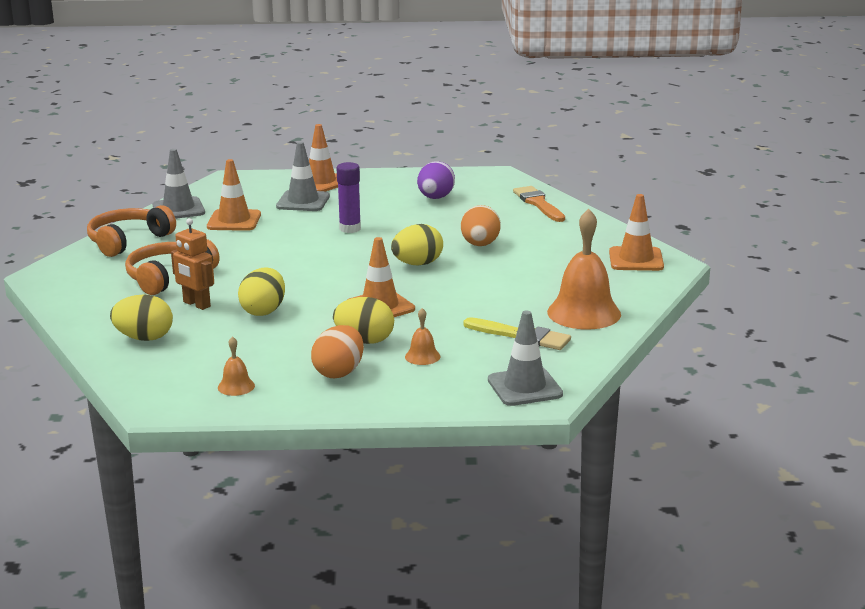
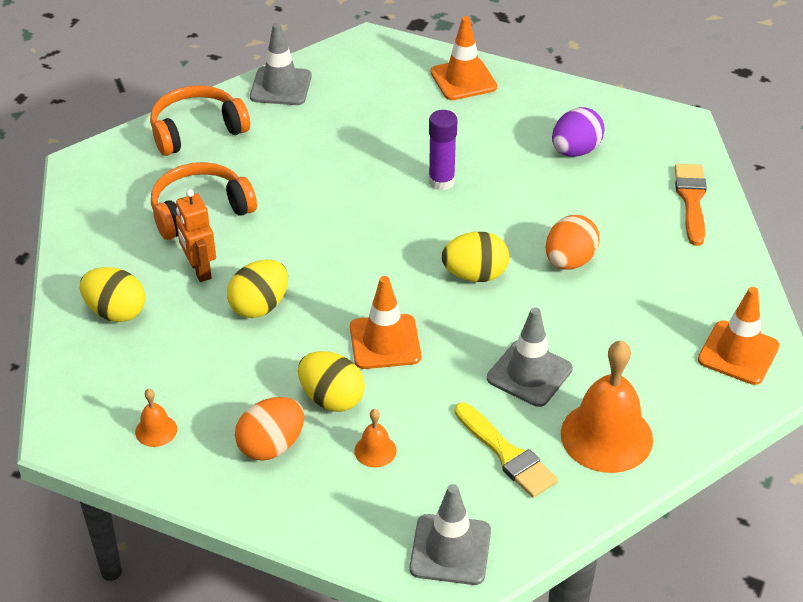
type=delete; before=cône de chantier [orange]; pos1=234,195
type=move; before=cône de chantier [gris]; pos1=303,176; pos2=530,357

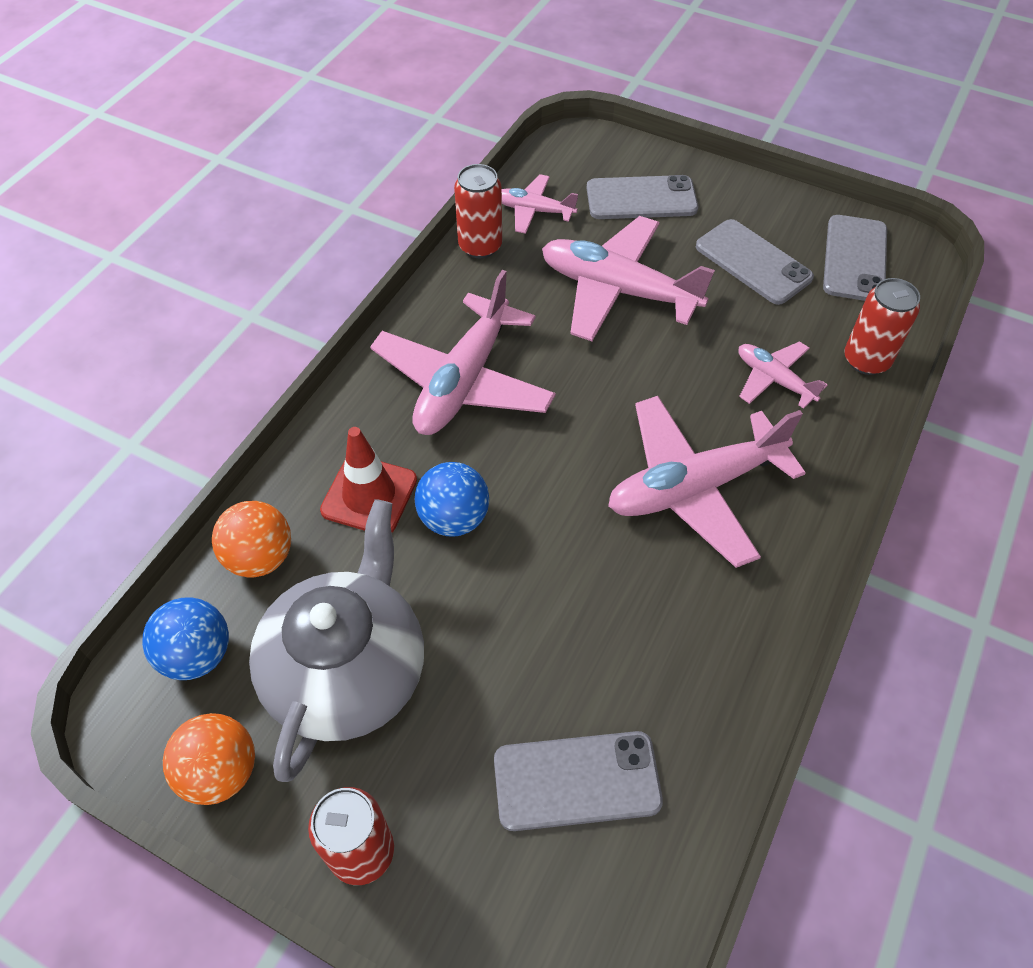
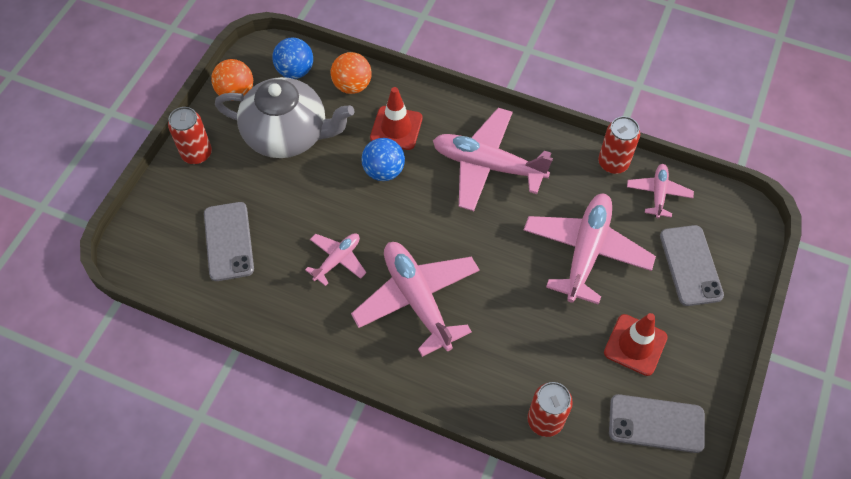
type=replace; before=téléphone [gris]; after=cône de chantier [rouge]; pos1=755,262; pos2=636,344
type=move; before=avion [rose]; pos1=783,375; pos2=335,259

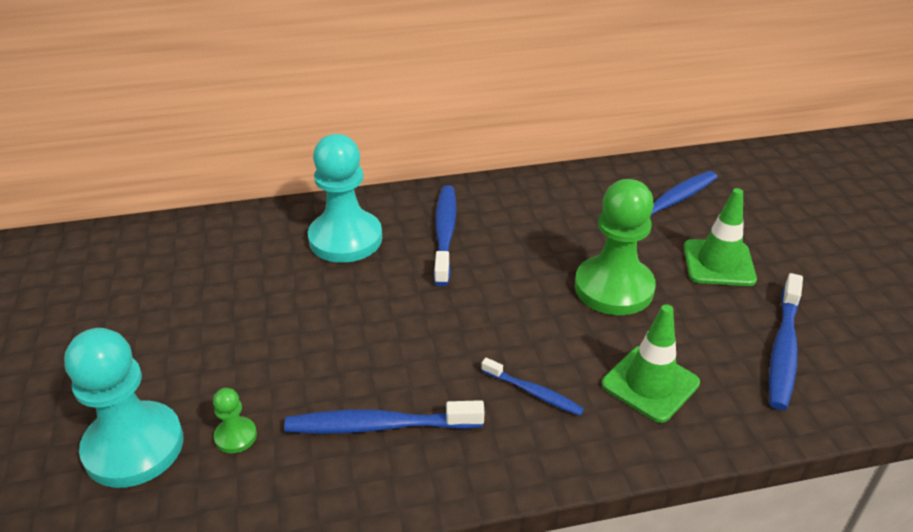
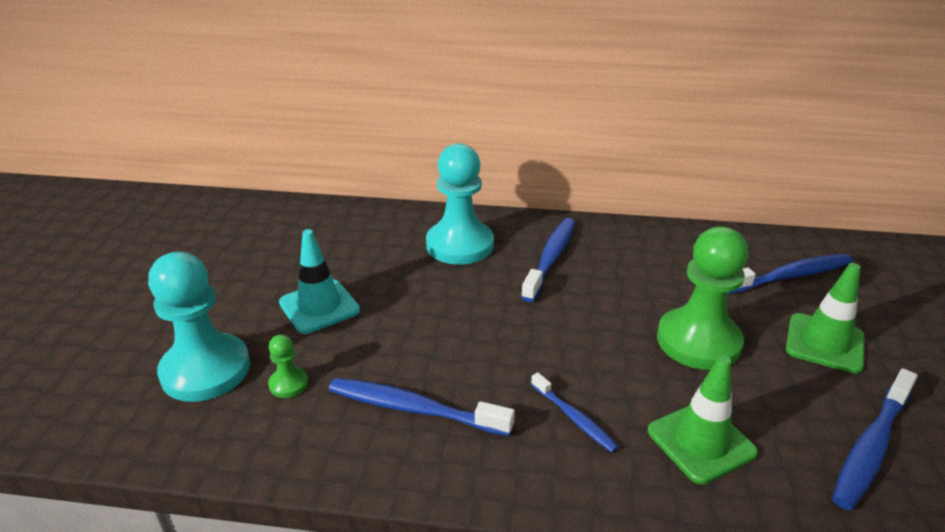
type=insert; after=cône de chantier [turquoise]; pos2=319,281

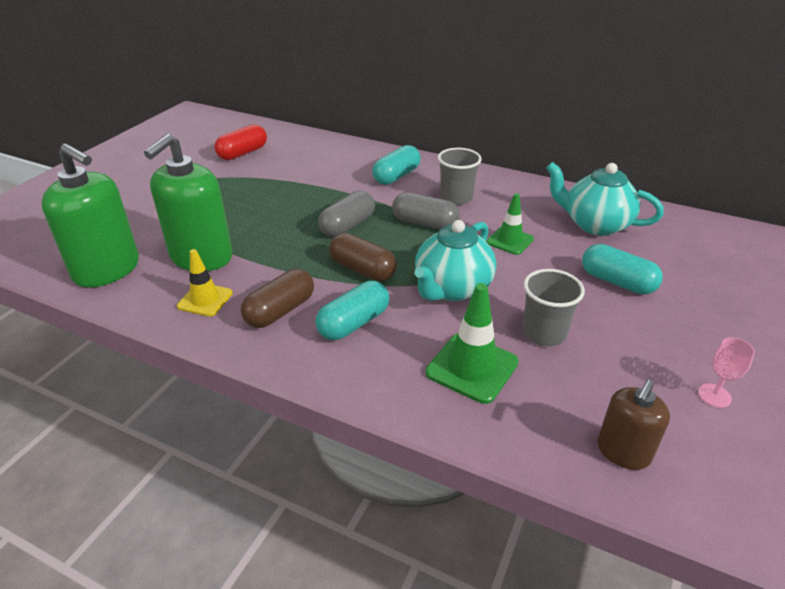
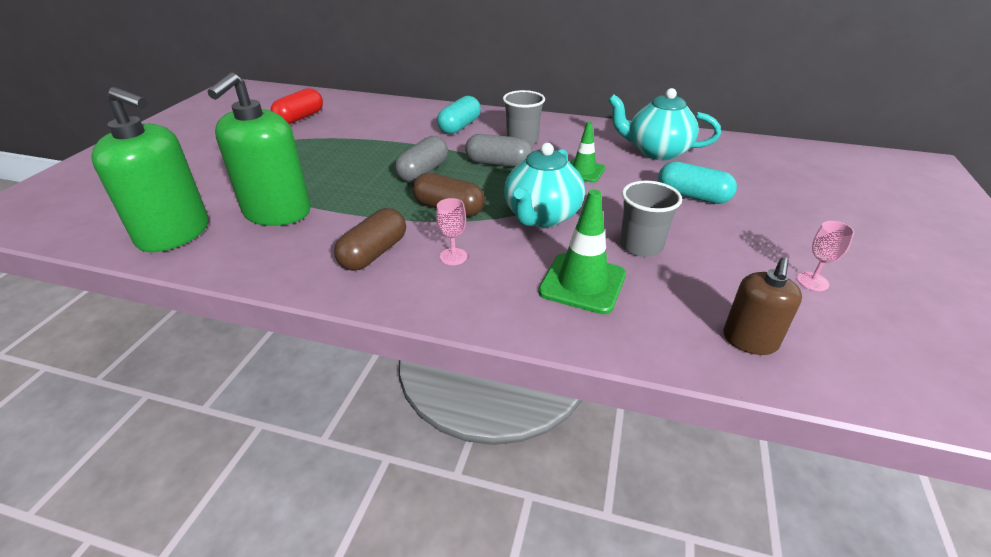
type=delete; before=cône de chantier [jaune]; pos1=205,283
type=replace; before=gélule [turquoise]; after=verre à pied [rose]; pos1=352,310; pos2=451,231

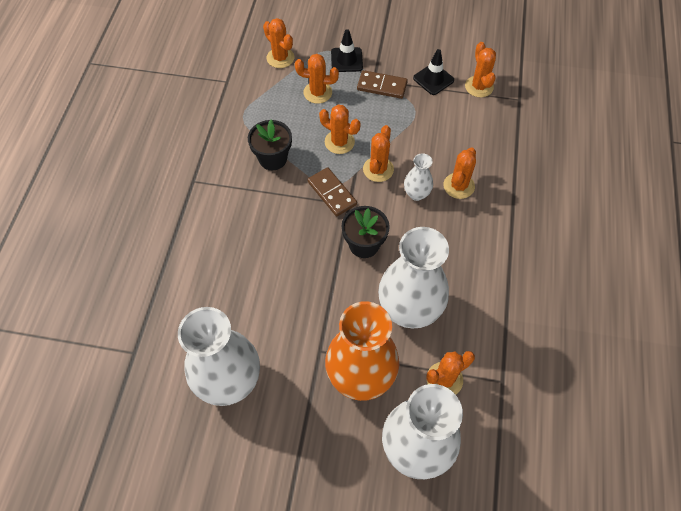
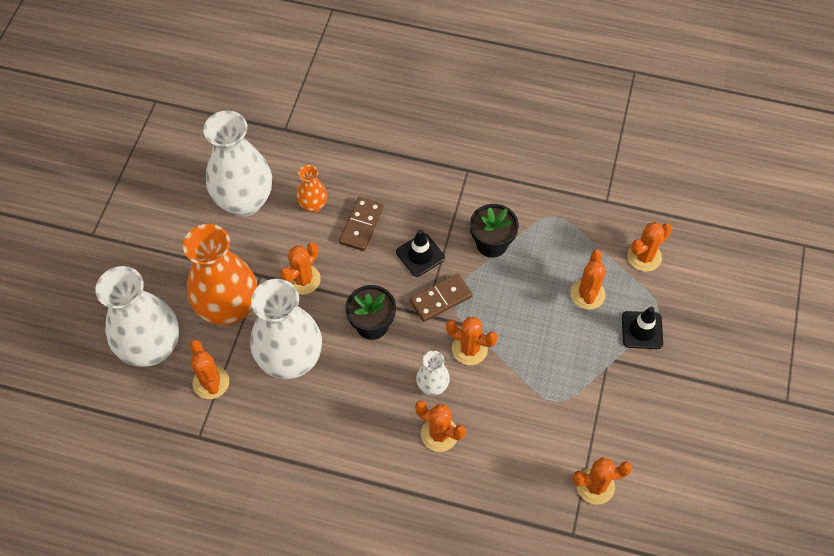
type=move; before=cactus [orange]; pos1=340,129; pos2=300,268
type=move; before=domino [marron]; pos1=382,84; pos2=361,224
type=move; before=cône de chantier [noir]; pos1=433,72; pos2=420,253
type=insert; after=vase [orange]; pos2=311,189

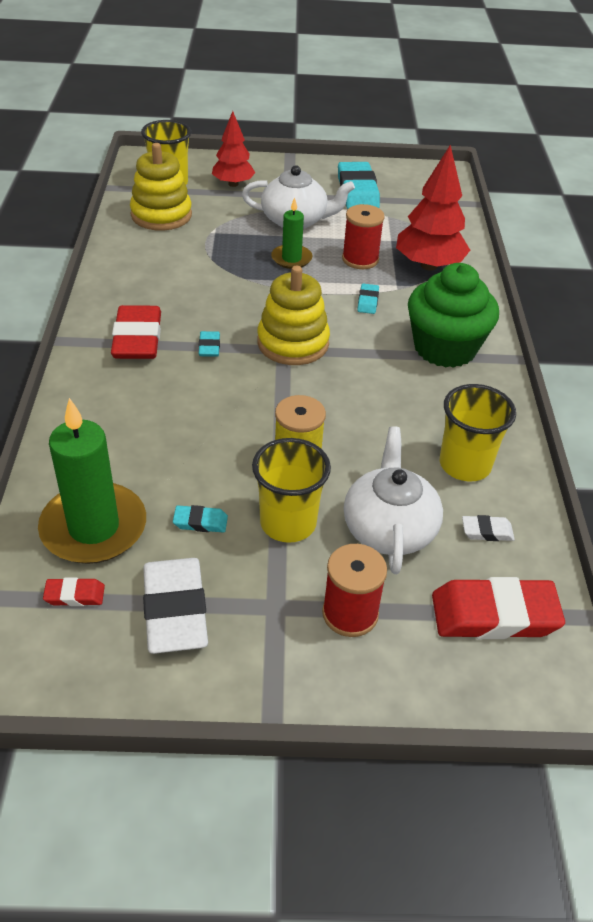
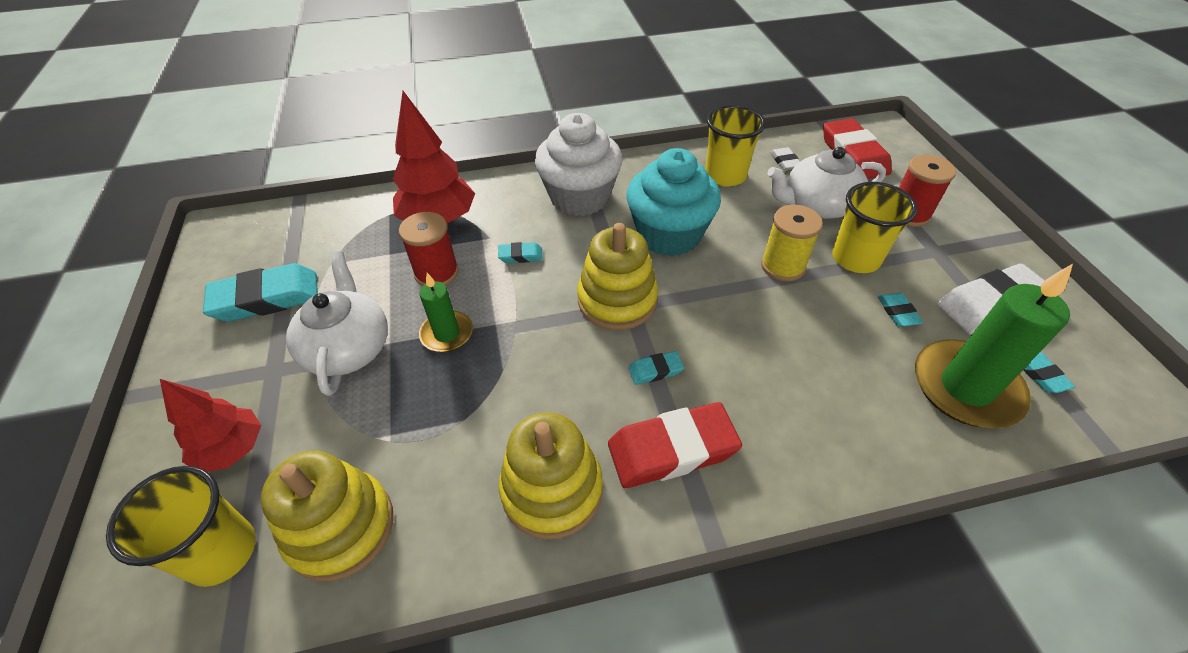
type=recolor; before=gomme [rouge]; after=gomme [turquoise]; pos1=74,591; pos2=1049,372
type=recolor; before=muffin [vert]; after=muffin [blanc]; pos1=453,315; pos2=579,164
type=insert; after=jouet à empiler [jaune]; pos2=551,475
type=insert; after=muffin [turquoise]; pos2=673,202

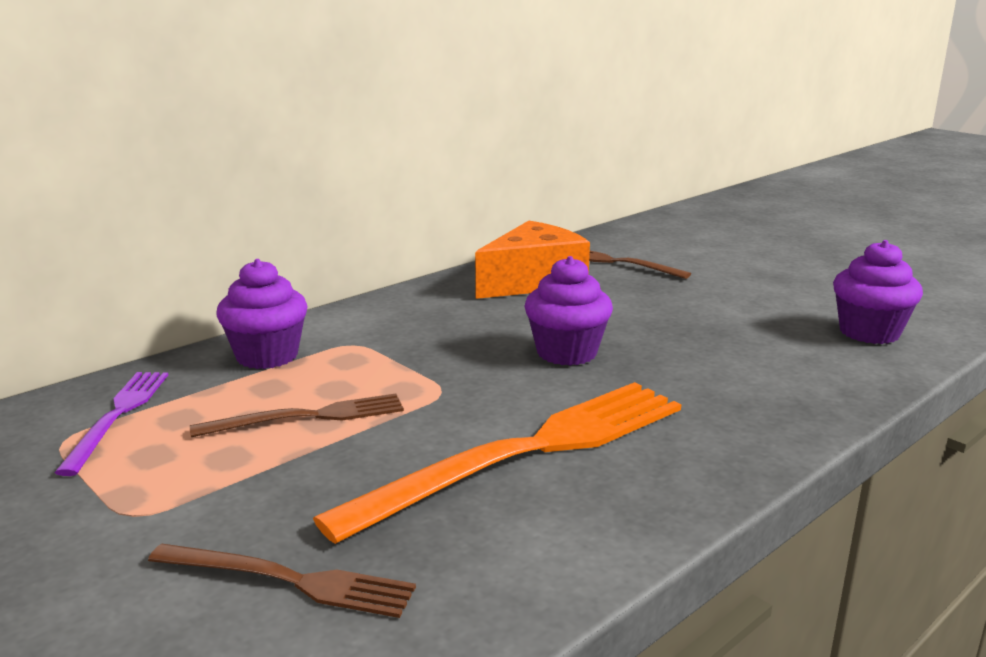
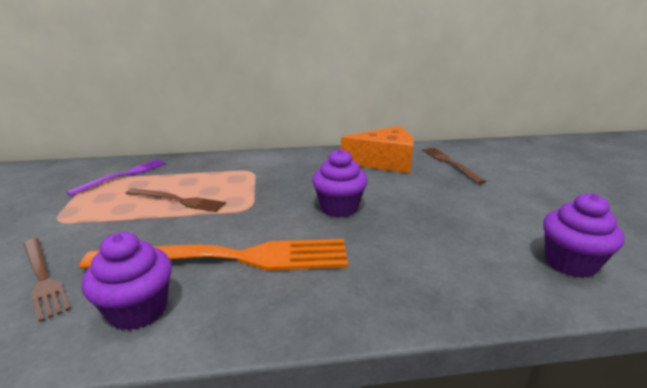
type=move; before=muffin [violet]; pos1=262,314; pos2=127,281

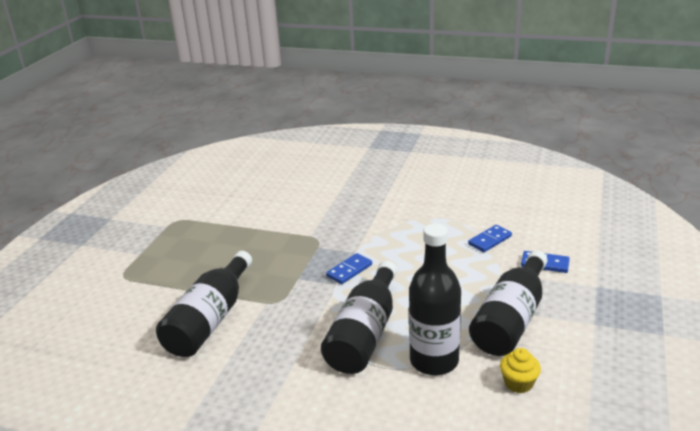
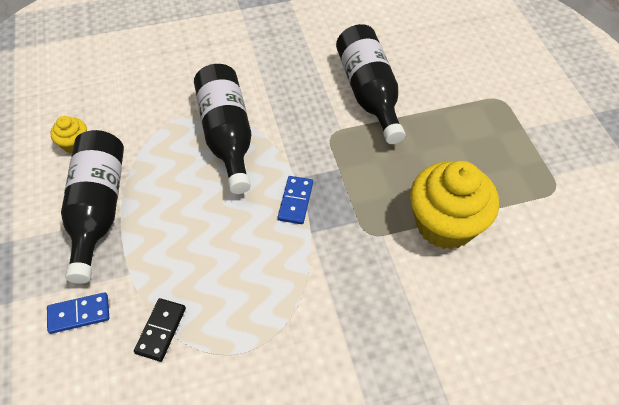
type=delete; before=bouteille [noir]; pos1=435,299
type=recolor; before=domino [bleu]; after=domino [noir]; pos1=490,238; pos2=160,330
type=insert; after=muffin [jaune]; pos2=454,205

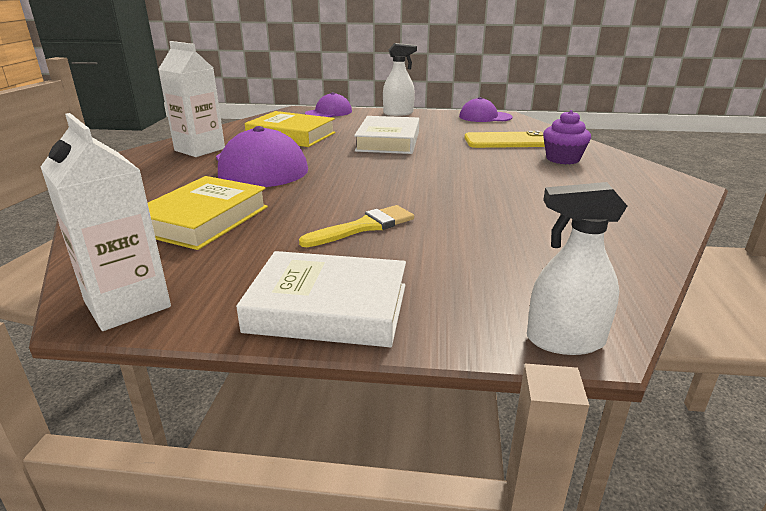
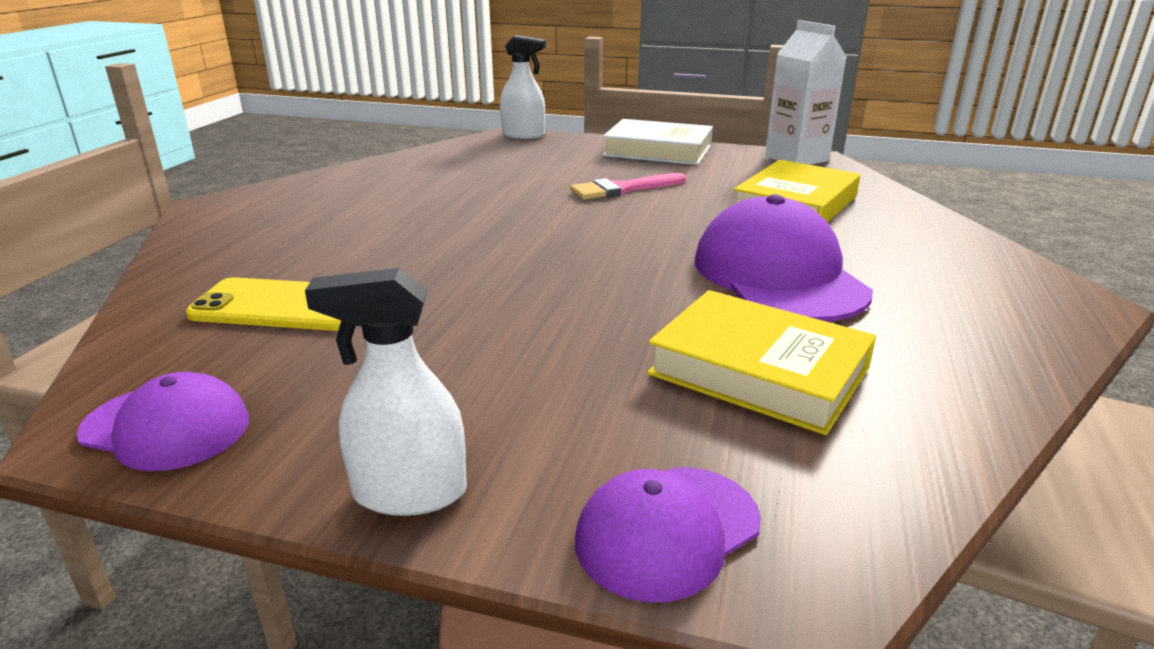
type=delete; before=brique de lait [blanc]; pos1=192,99
type=recolor; before=pinceau [jaune]; after=pinceau [rose]; pos1=356,226; pos2=628,186
type=delete; before=livre [blanc]; pos1=386,135
type=delete; before=muffin [violet]; pos1=567,137

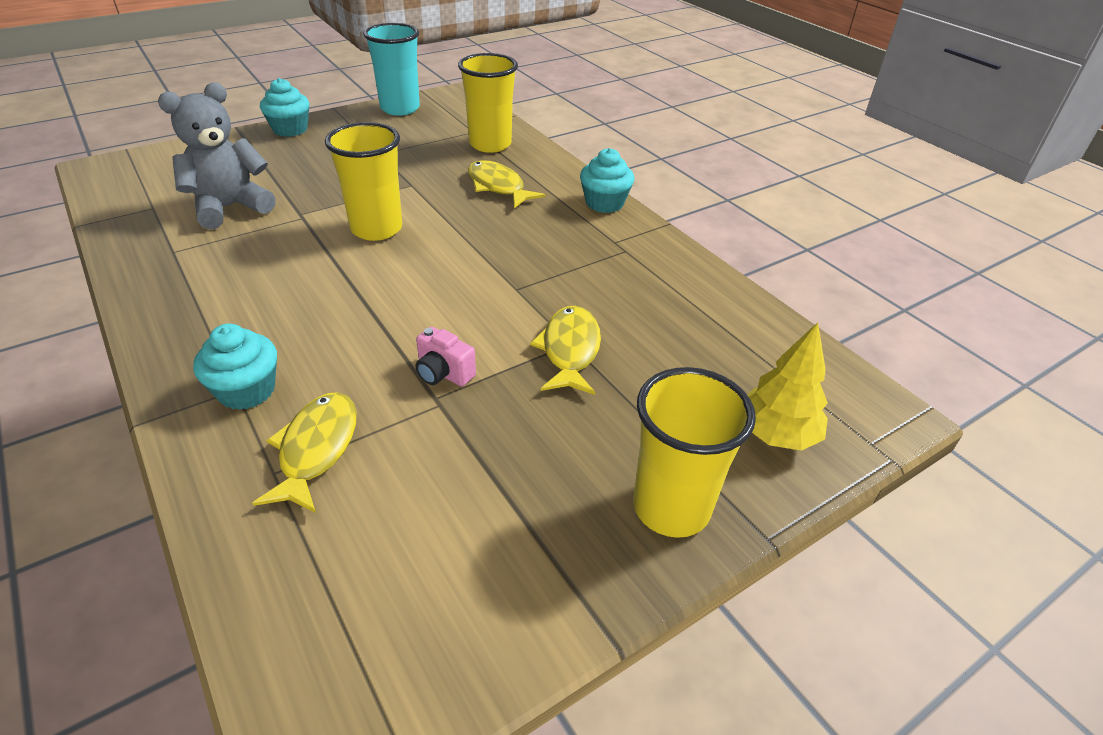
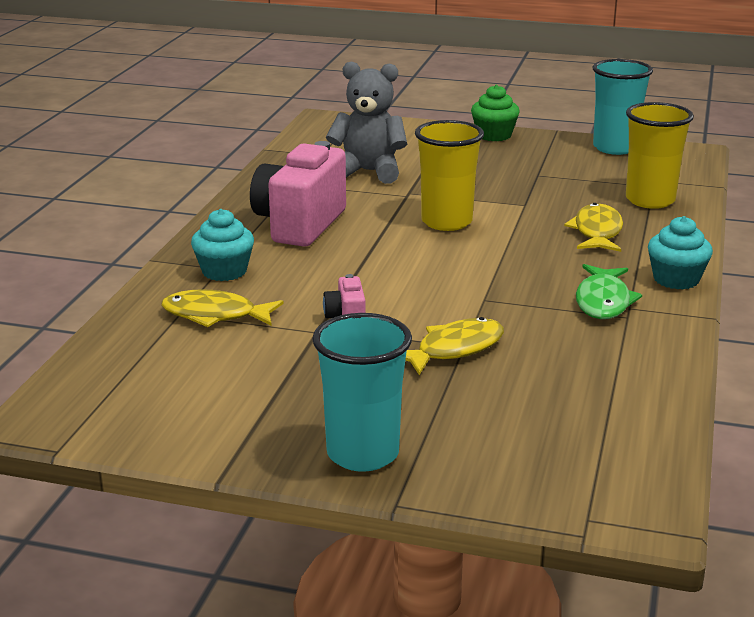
type=rotate; before=poisson [jaune]; pos1=304,452; pos2=222,308; turn=-135
type=recolor; before=muffin [turquoise]; after=muffin [vert]; pos1=284,107; pos2=495,113
type=recolor; before=gobelet [jaune]; after=gobelet [turquoise]; pos1=694,452; pos2=362,392
type=delete; before=arbre [jaune]; pos1=788,386
type=insert; after=appareil photo [rose]; pos2=298,194
type=insert; after=poisson [vert]; pos2=609,291

